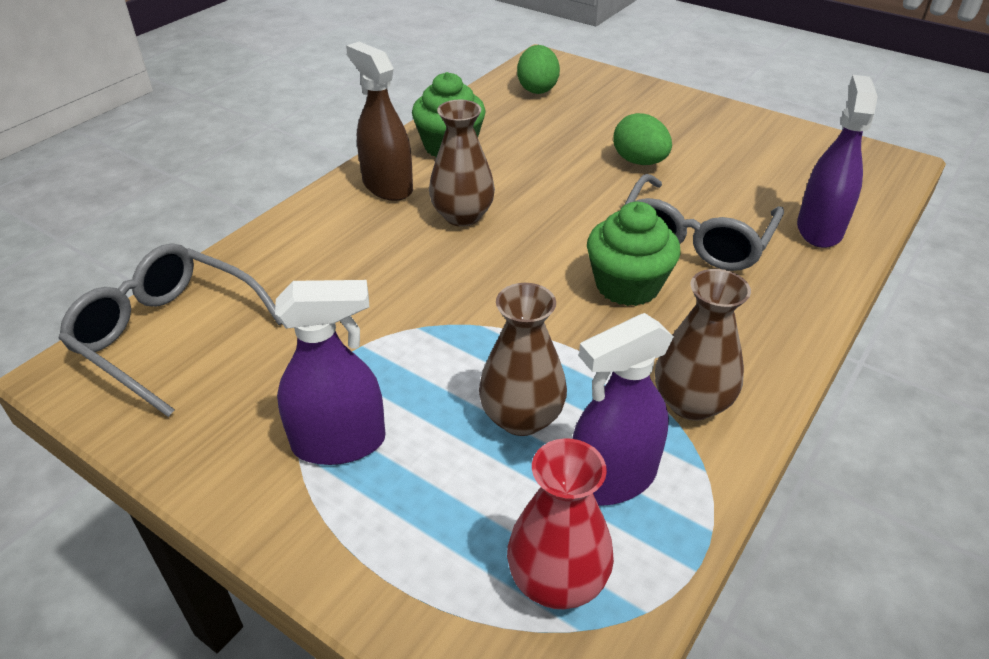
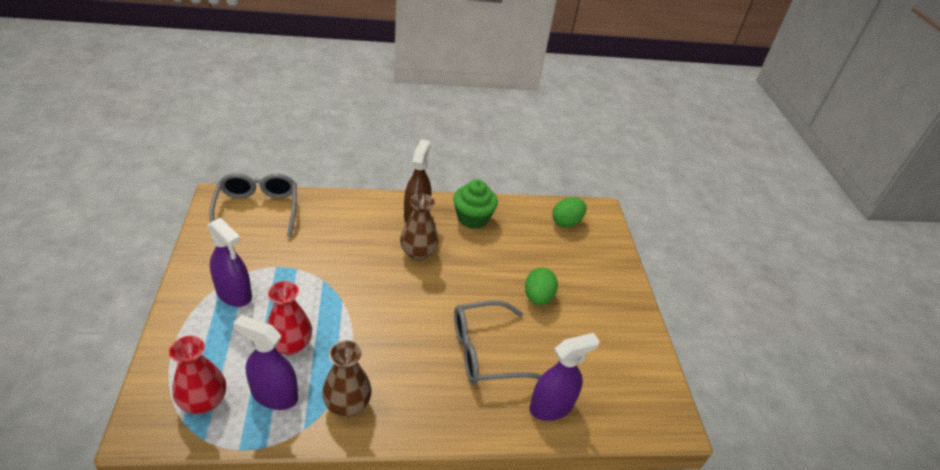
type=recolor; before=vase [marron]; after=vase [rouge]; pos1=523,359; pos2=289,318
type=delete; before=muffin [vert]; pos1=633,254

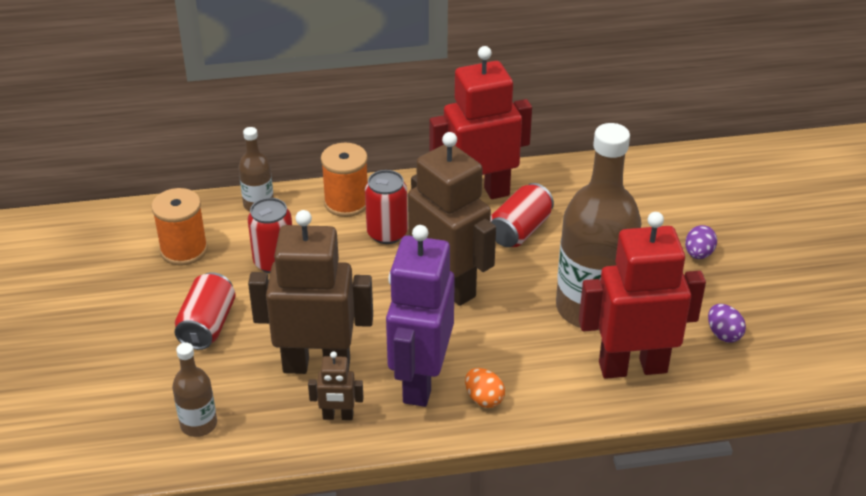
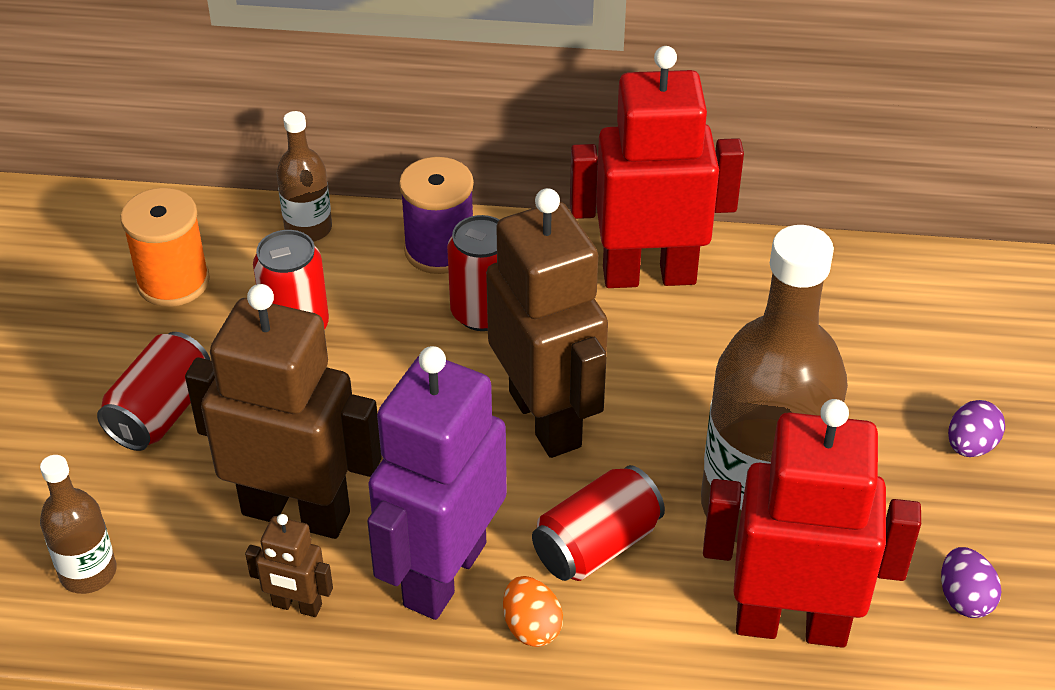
type=recolor; before=bobine [orange]; after=bobine [violet]; pos1=344,180; pos2=436,215
type=move; before=canette [rouge]; pos1=522,215; pos2=598,523

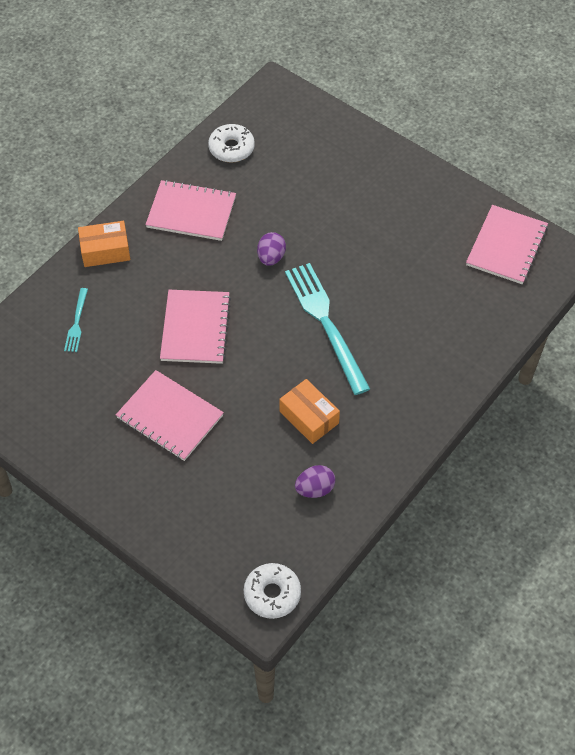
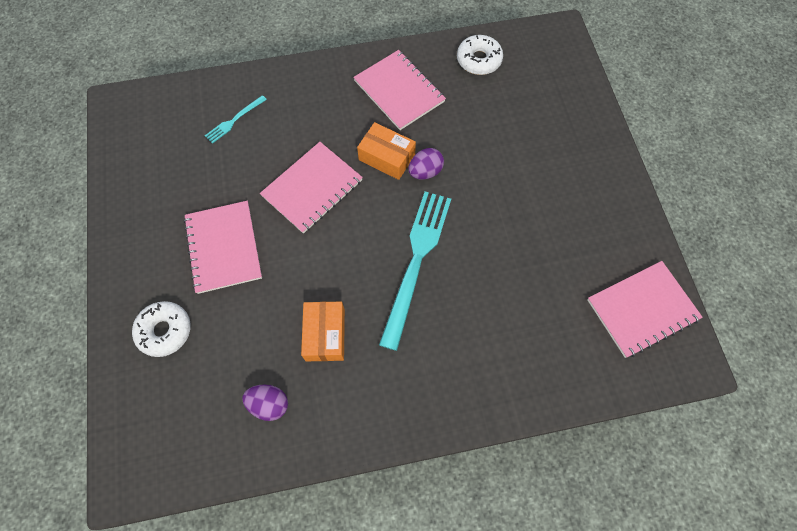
type=move; before=boîte [orange]; pos1=104,244; pos2=386,151
type=move; before=beignet [blanc]; pos1=272,591; pos2=161,329

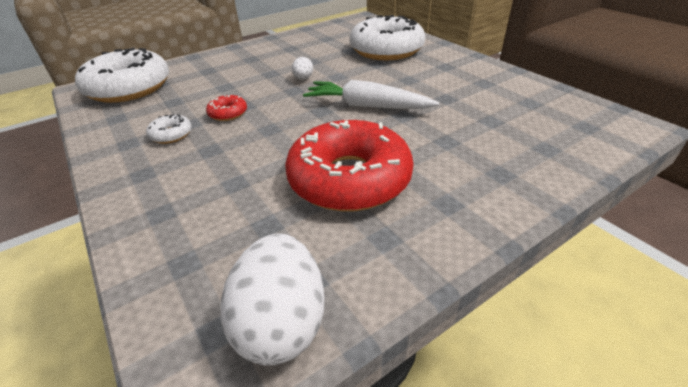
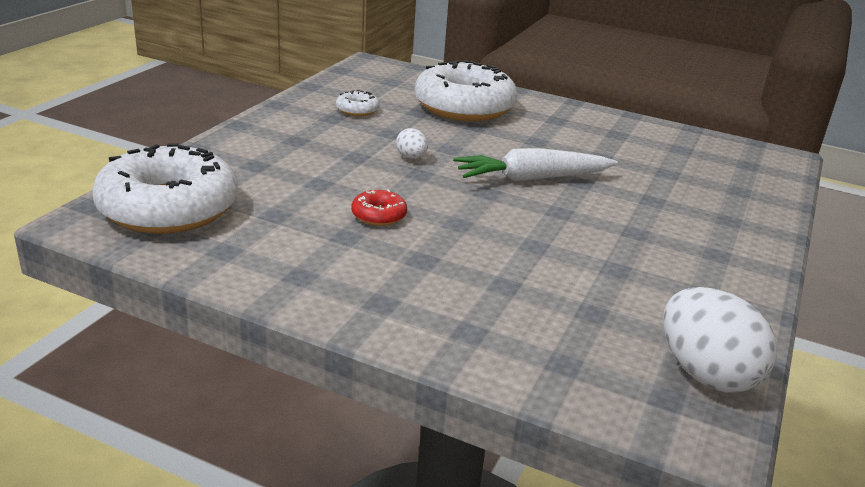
type=move; before=beignet [blanc]; pos1=169,129; pos2=358,103
type=delete; before=beignet [rouge]; pos1=349,165

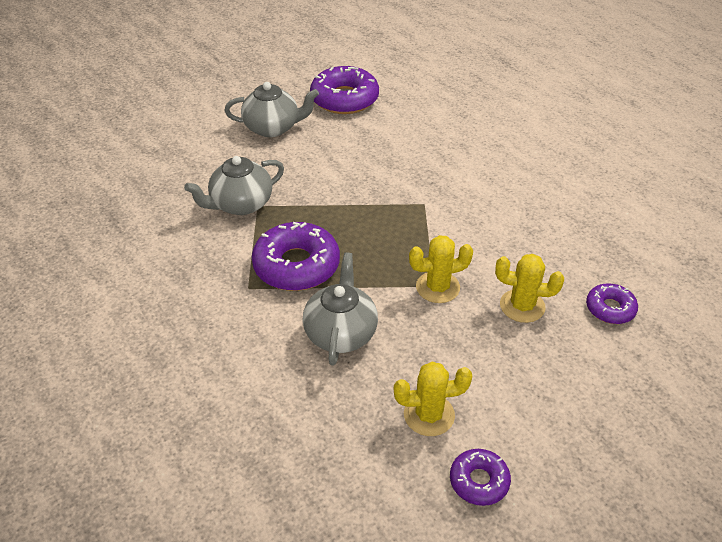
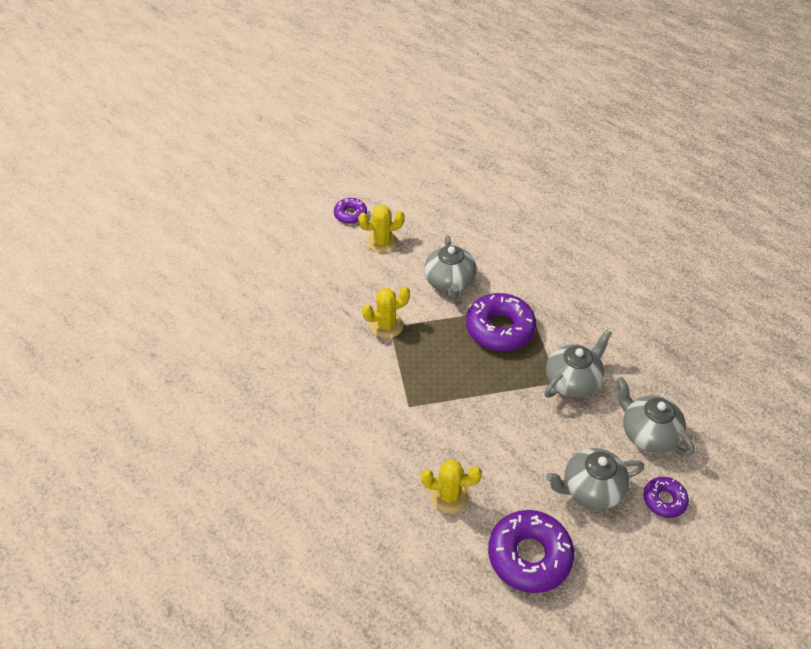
type=move; before=cactus [jaune]; pos1=529,288; pos2=451,486
type=move; before=beignet [violet]; pos1=612,303; pos2=666,497
type=insert; after=théière [gris]; pos2=655,416

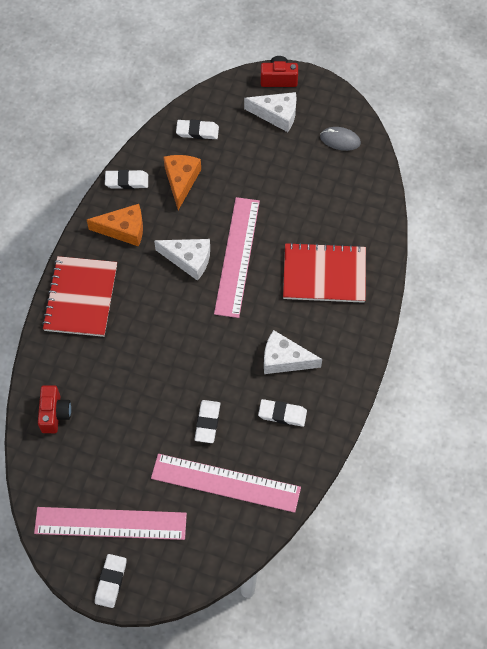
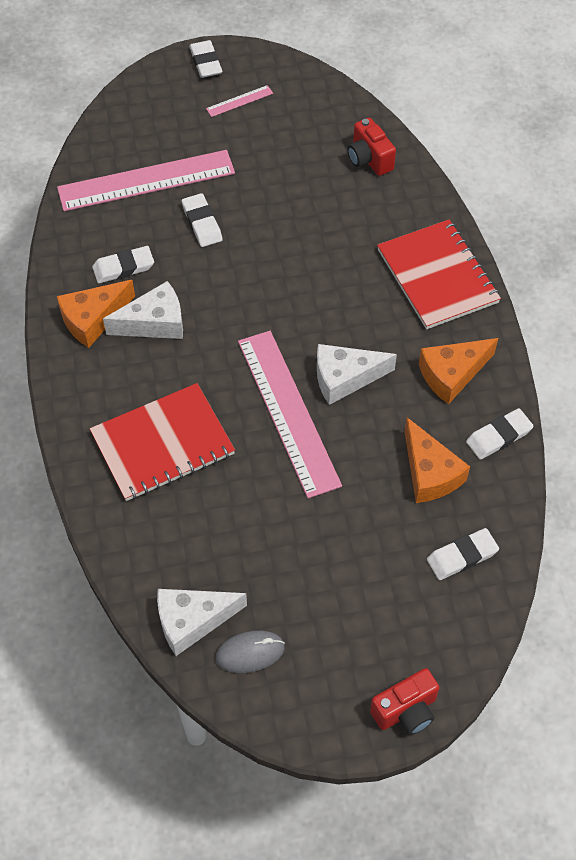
type=resize; before=règle [rose]; pos1=110,523; pos2=239,101; scale=0.41
type=move; before=fromage [blanc]; pos1=270,112; pos2=202,622
type=insert; after=fromage [orange]; pos2=96,314

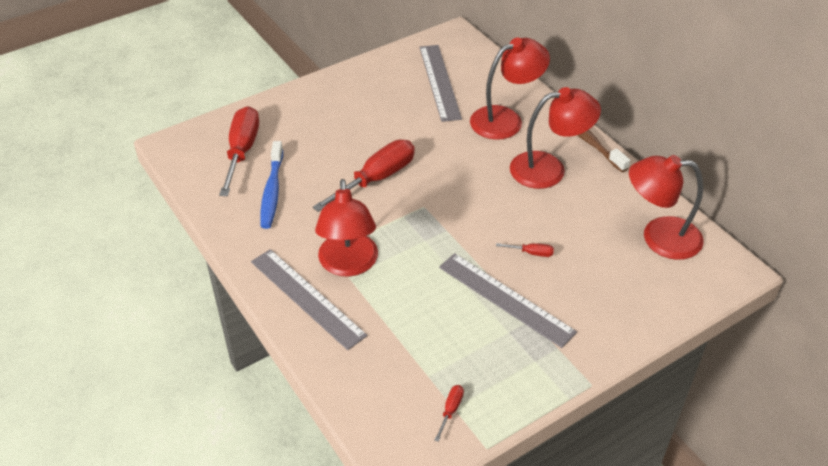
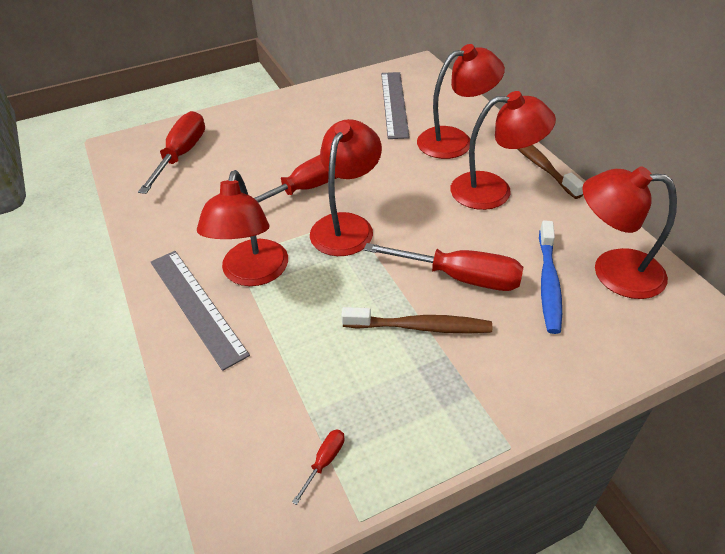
type=move; before=brosse à dents [bleu]; pos1=271,185; pos2=550,277
type=replace; before=règle [gris]; after=brosse à dents [marron]; pos1=508,300; pos2=416,320
type=resize; before=tournevis [rouge]; pos1=525,250; pos2=443,267; scale=2.39
type=insert; after=lampe [rouge]; pos2=346,187

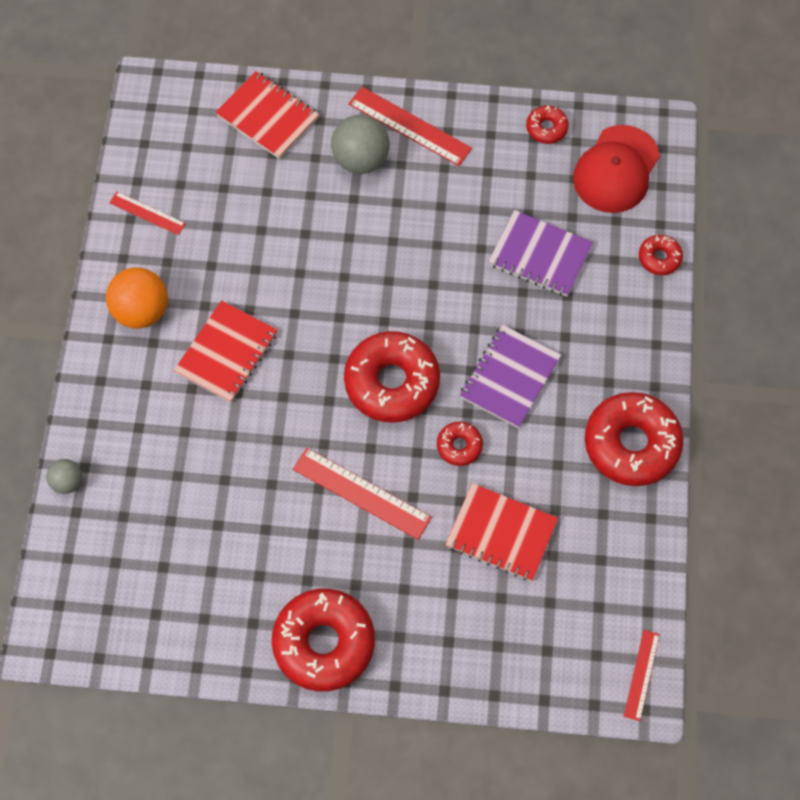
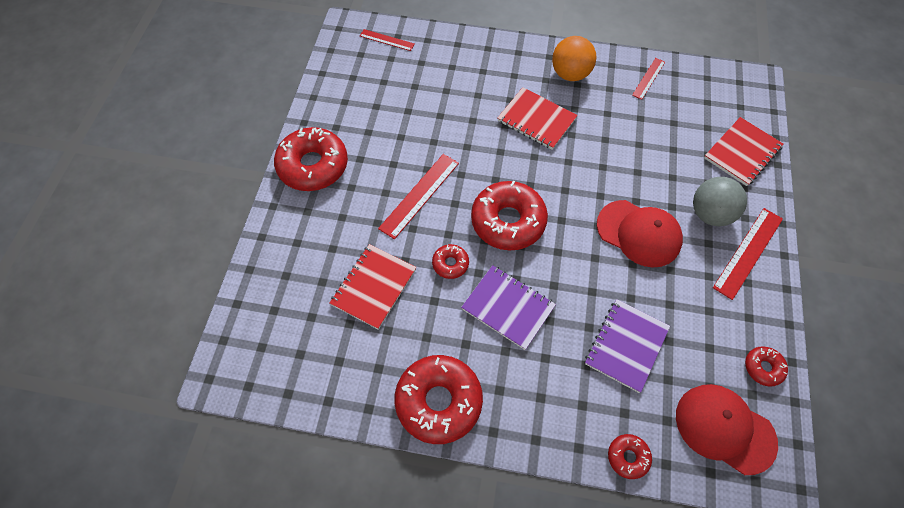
type=delete; before=balle [gris]; pos1=64,476
type=move; before=règle [rouge]; pos1=642,675; pos2=387,40
type=insert; after=casquette [rouge]; pos2=640,234

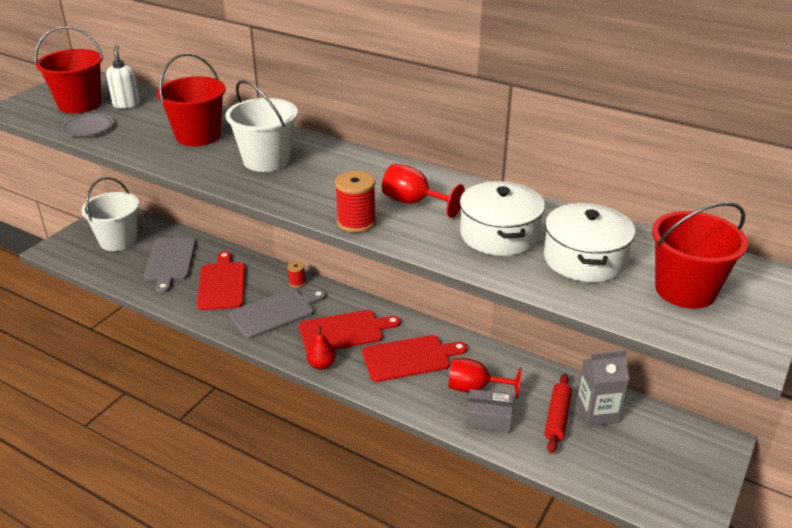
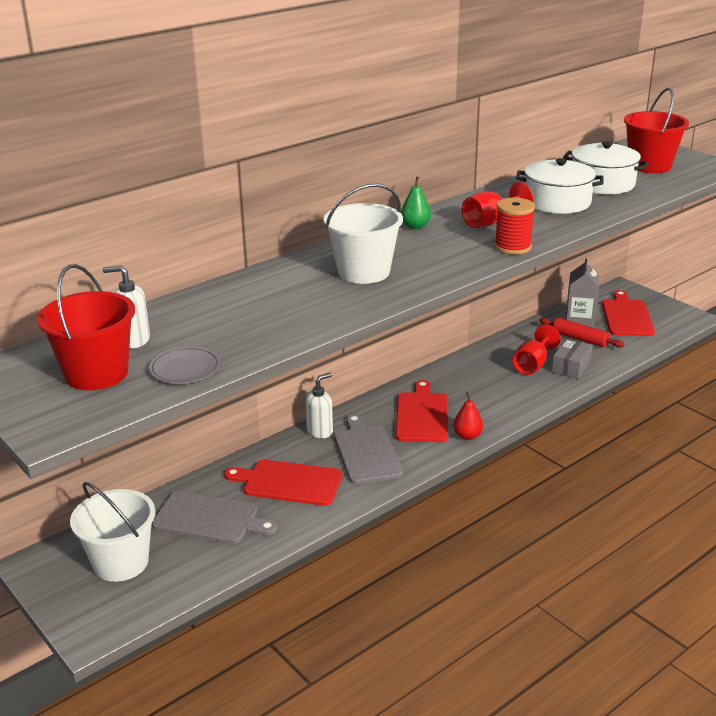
type=delete; before=seau [rouge]; pos1=191,99
type=replace; before=bobine [rouge]; after=distributeur de savon [blanc]; pos1=296,274; pos2=319,405
type=move; before=planche à découper [rouge]; pos1=415,358; pos2=628,313
type=insert; after=poire [vert]; pos2=416,202

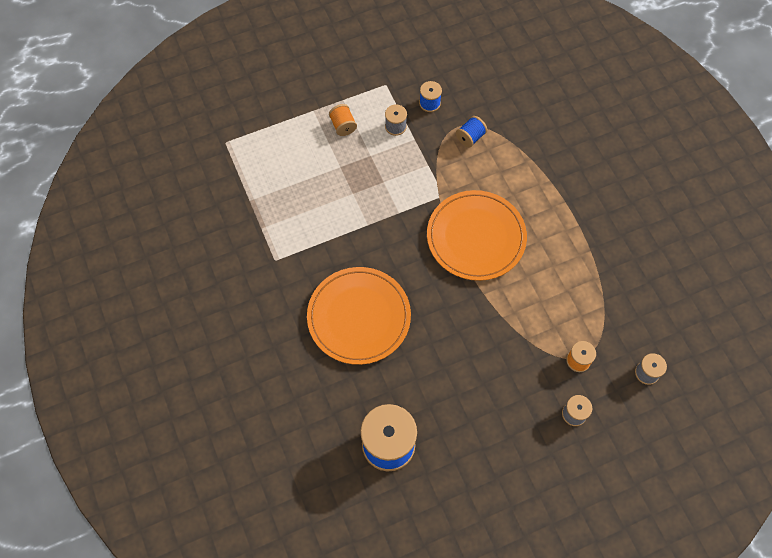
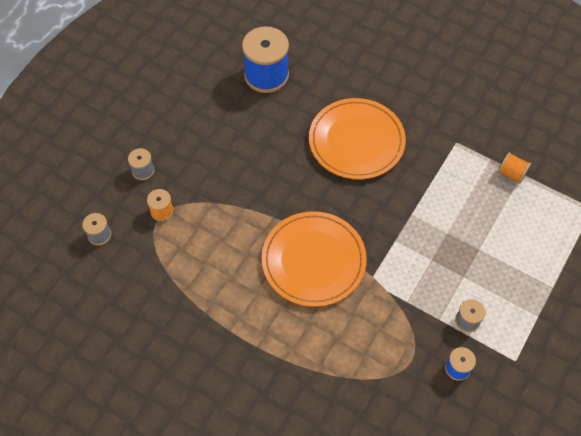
type=move; before=bobine [orange]; pos1=343,120; pos2=514,168
type=delete; before=bobine [bleu]; pos1=471,131

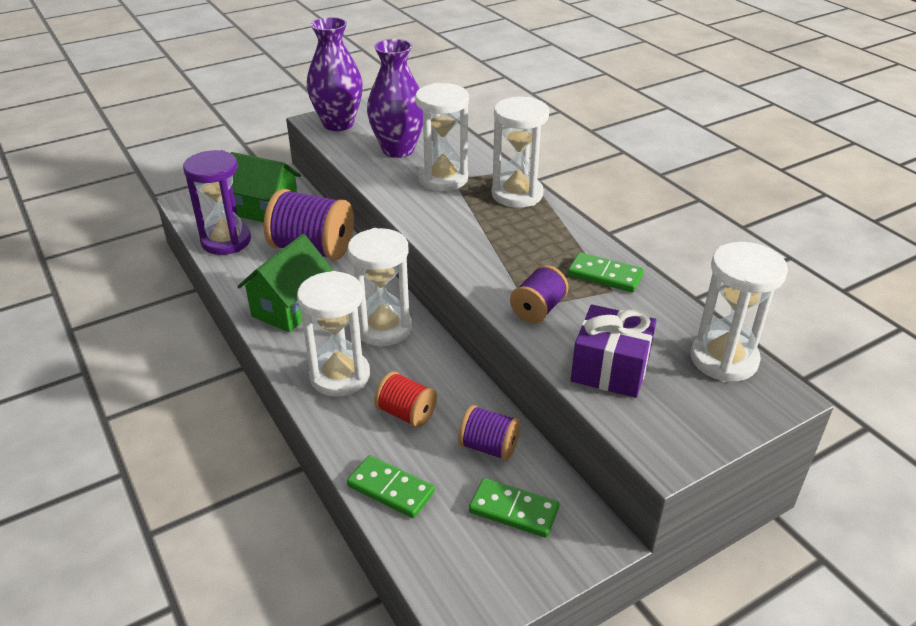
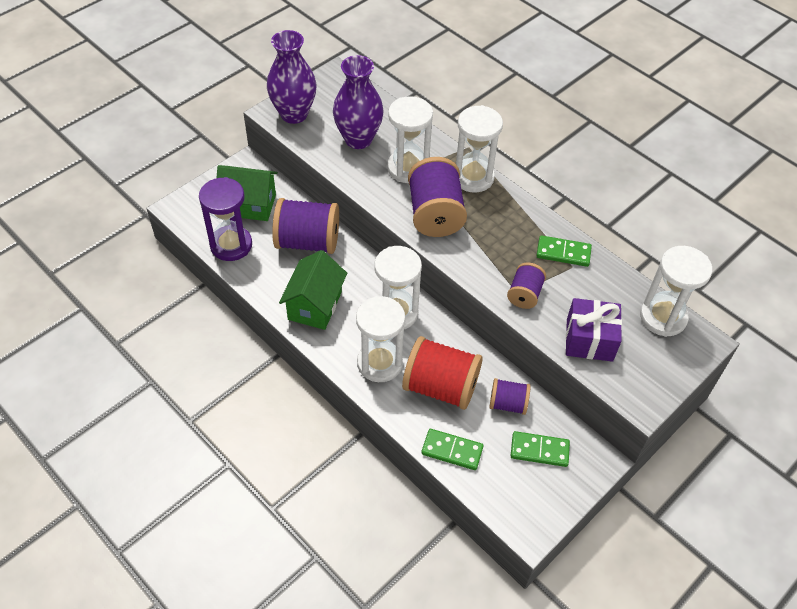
type=resize; before=bobine [rouge]; pos1=405,399; pos2=442,373; scale=1.82
type=insert; after=bobine [violet]; pos2=437,197

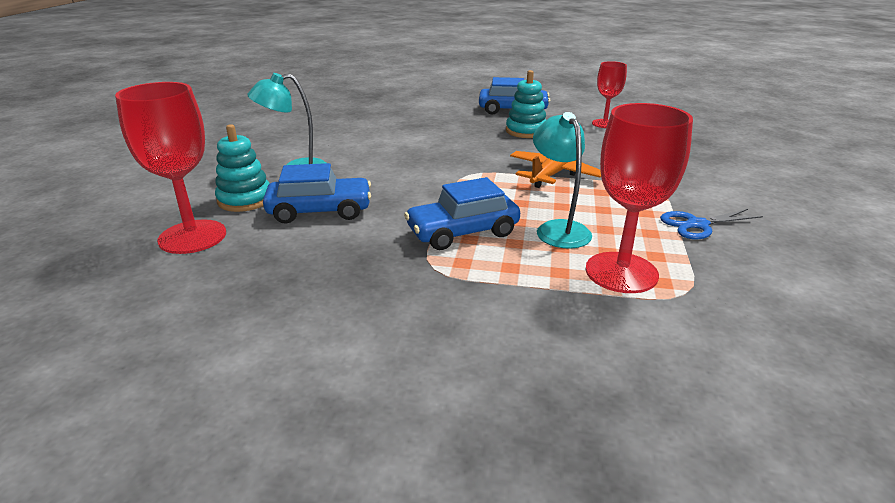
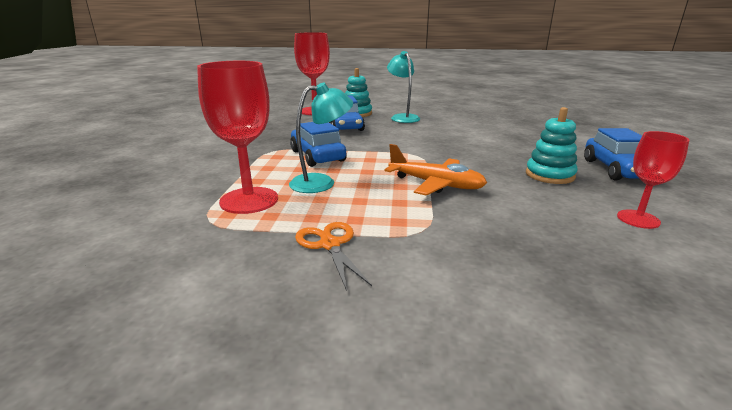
type=recolor; before=ciseaux [bleu]; after=ciseaux [orange]; pos1=711,224; pos2=333,256

